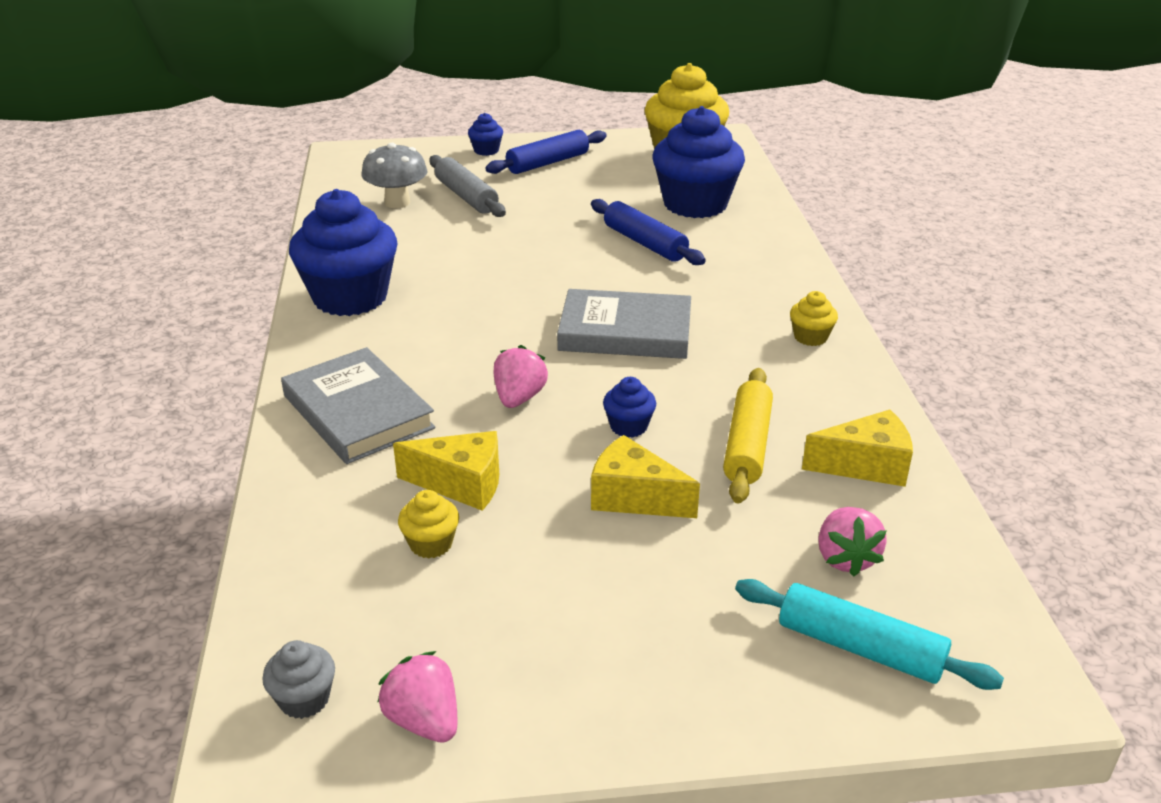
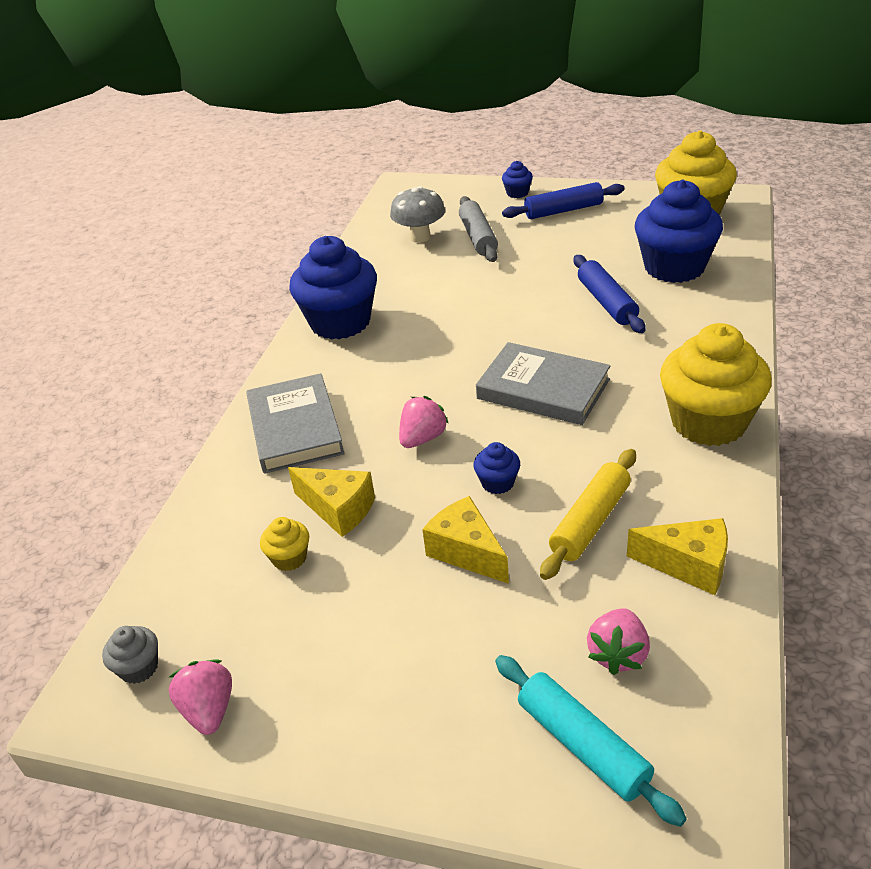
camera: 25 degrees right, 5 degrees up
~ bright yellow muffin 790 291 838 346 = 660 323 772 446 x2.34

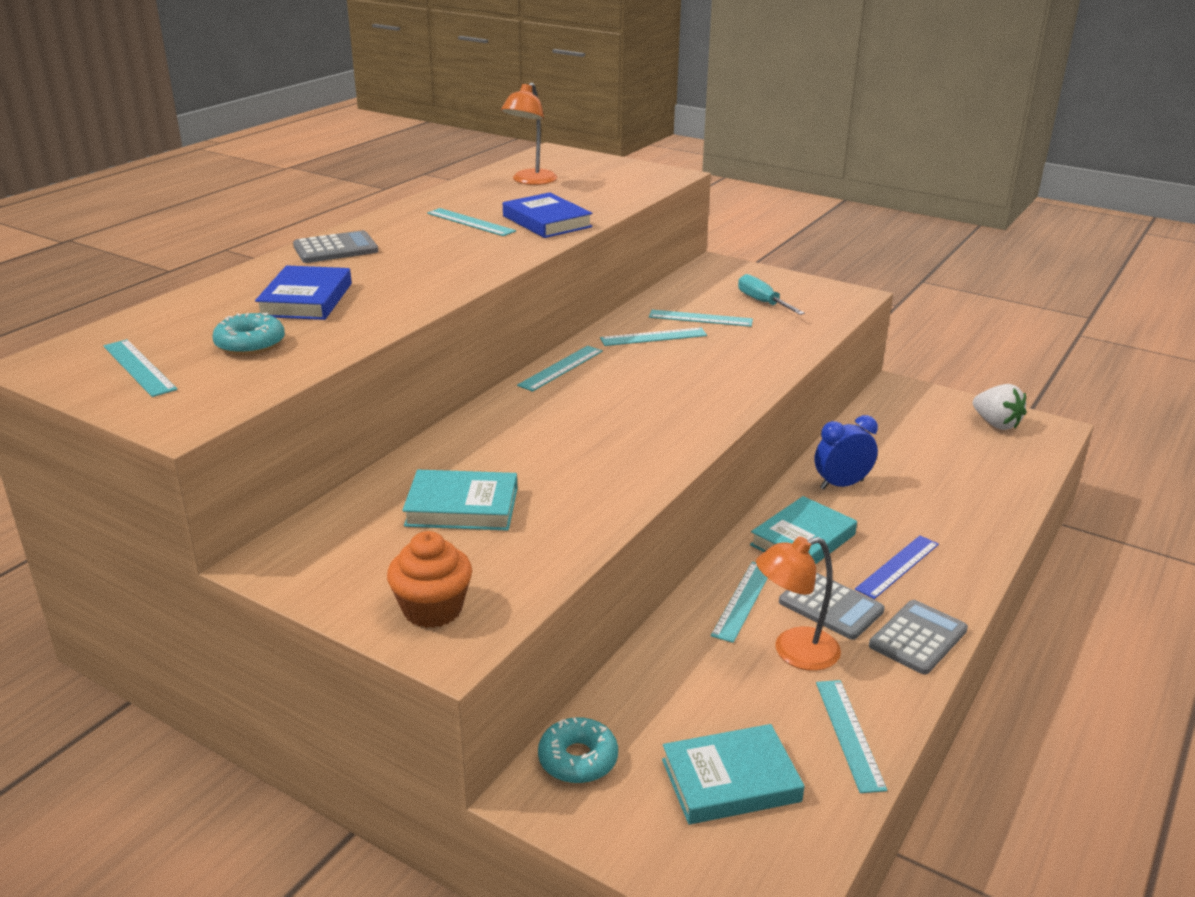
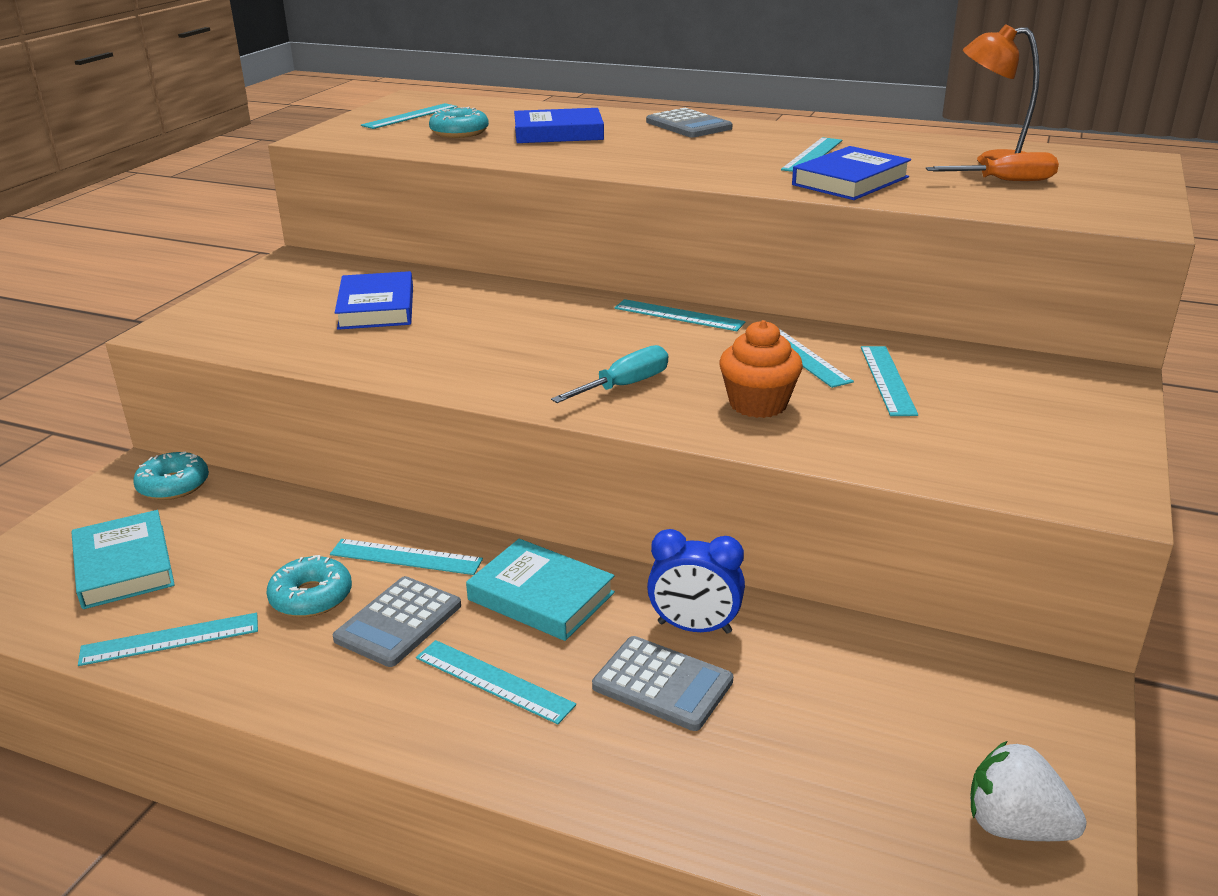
camera: 80 degrees right, 0 degrees up
~ orange-coloured muffin 387 531 472 628 to 719 320 803 418
~ teal hardcover 402 470 517 531 to cobalt hardcover 335 271 413 330
~ teal flat screwdriver 738 274 805 315 to 551 345 668 403
~ orange-coloured lamp 756 536 841 671 to teal doughnut 267 555 352 617
~ cobalt bedside clock 814 415 878 490 = 647 529 745 634 135 degrees clockwise
~ cobalt ruler 855 535 939 599 to teal ruler 416 640 576 724
~ grey pocket calculator 869 600 968 674 to 592 636 733 731
~ pure white strawberry 973 384 1027 430 = 970 741 1086 841 75 degrees clockwise
+ orange-coloured flat screwdriver 926 152 1059 181

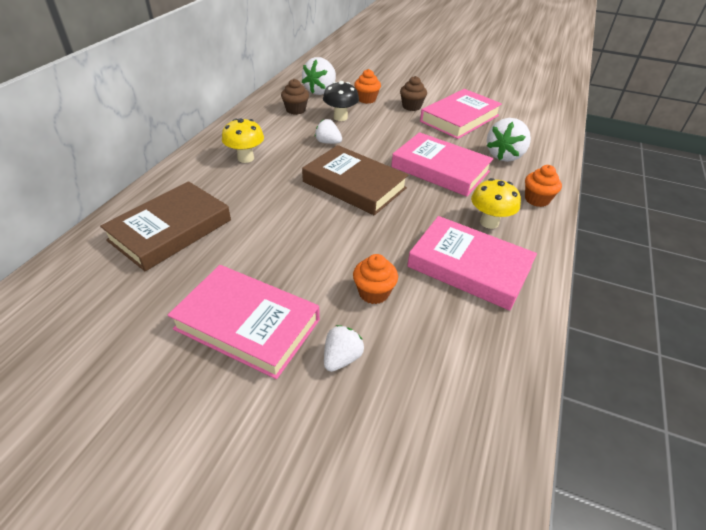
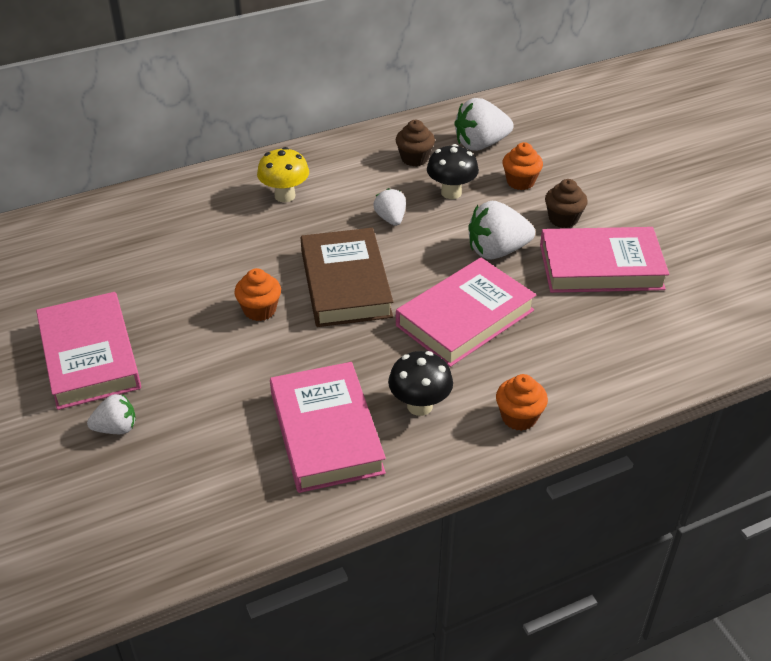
camera: 45 degrees right, 0 degrees up
- brown hardcover 100 181 231 271
~ orange-coloured muffin 353 254 398 304 to 234 268 281 321
~ rosy hardcover 391 132 493 197 = 396 258 536 367 60 degrees clockwise
~ bright yellow mushroom 471 178 521 229 to ebony mushroom 388 351 453 416
~ pure white strawberry 487 118 531 162 to 468 201 535 260

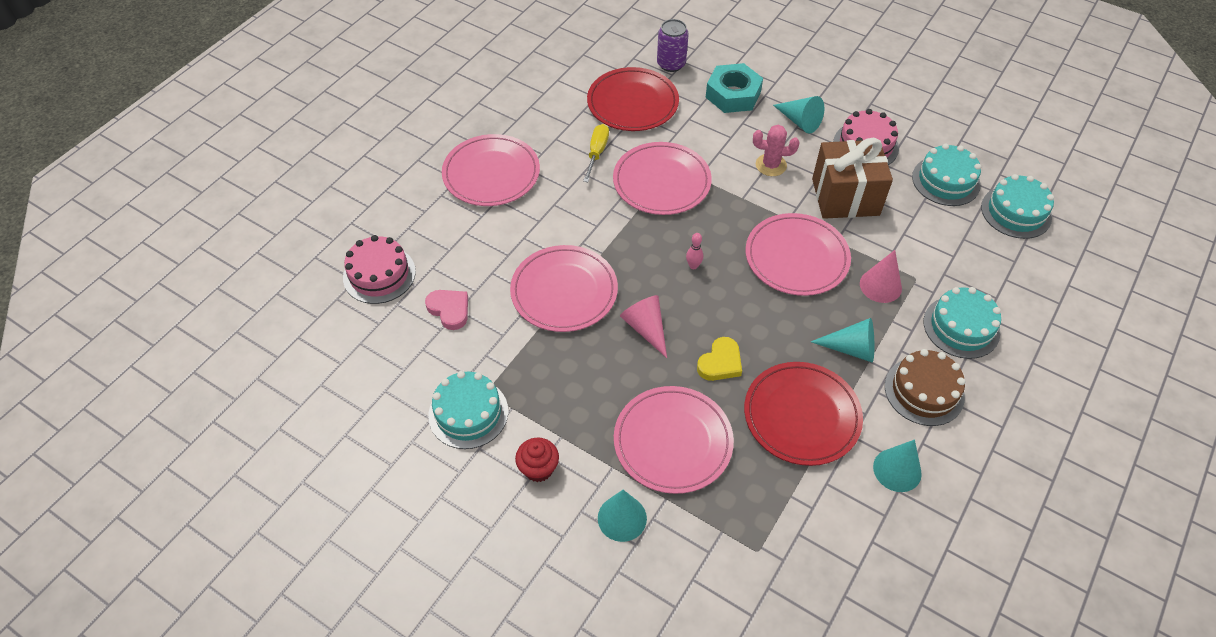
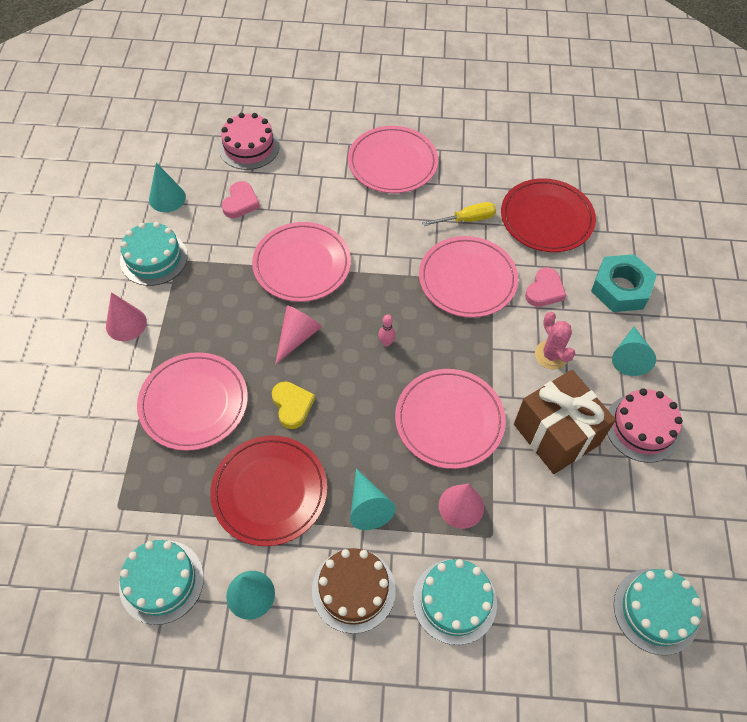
camera: 60 degrees right, 5 degrees up
~ crimson muffin 515 438 559 482 to rosy cone 106 292 147 341
~ teal cone 598 490 647 542 to 149 163 186 212
- purple soda can 657 19 689 72
~ bright yellow heart 697 337 742 381 = 272 382 315 429 120 degrees counterclockwise
~ teal cake 912 144 981 206 to 119 540 204 625
+ rosy heart 525 268 567 307

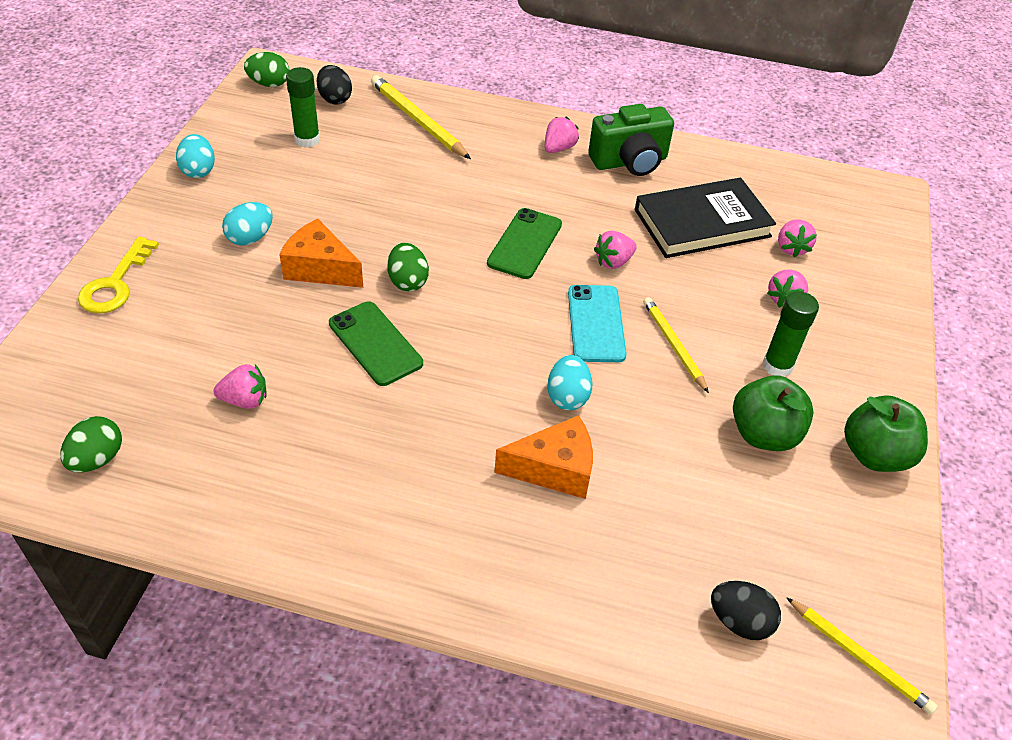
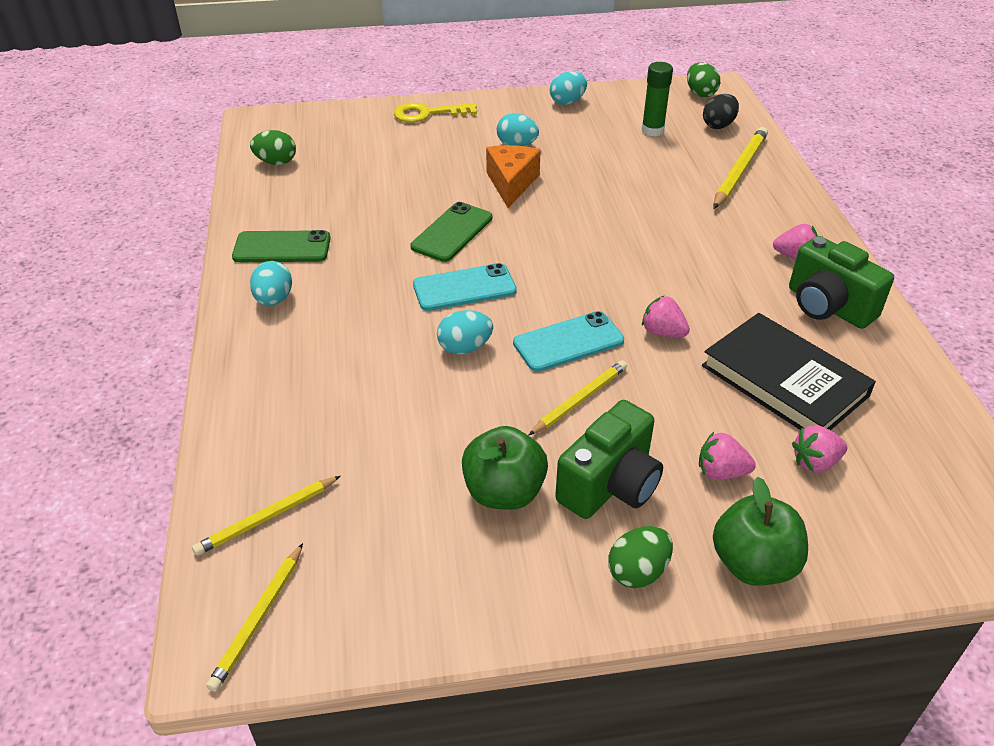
camera: 70 degrees right, 5 degrees down
- rosy strawberry 213 364 267 409
~ emerald egg 387 243 429 292 to 608 526 673 588
~ emerald smartphone 487 208 562 279 to 232 230 331 262
- orange-coloured cheese 494 415 593 499
~ ebony egg 711 581 781 640 to bright yellow lead pencil 192 476 341 556
~ emerald glue stick 763 292 819 377 to emerald camera 555 400 663 519
~ emerald apple 844 395 928 472 to 713 477 808 586
+ teal egg 250 261 292 306
+ teal smartphone 413 263 517 311

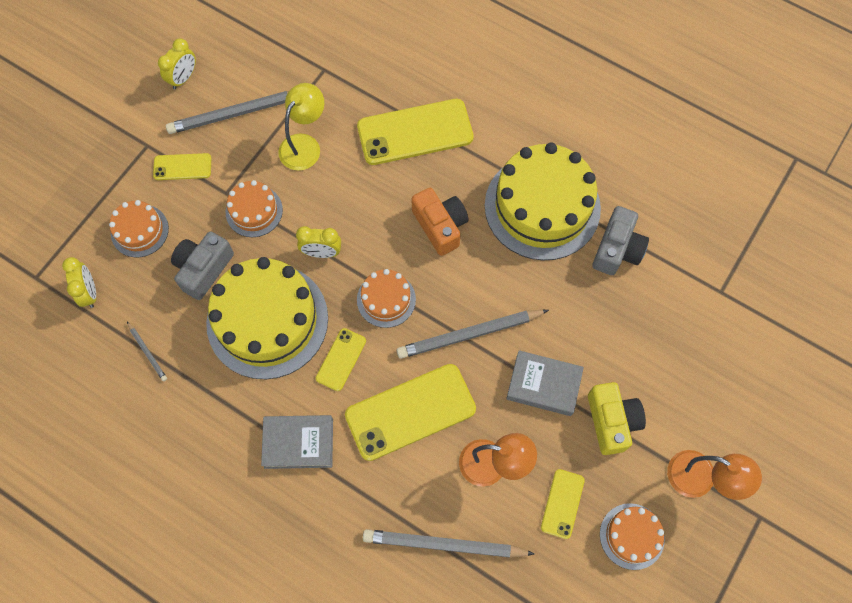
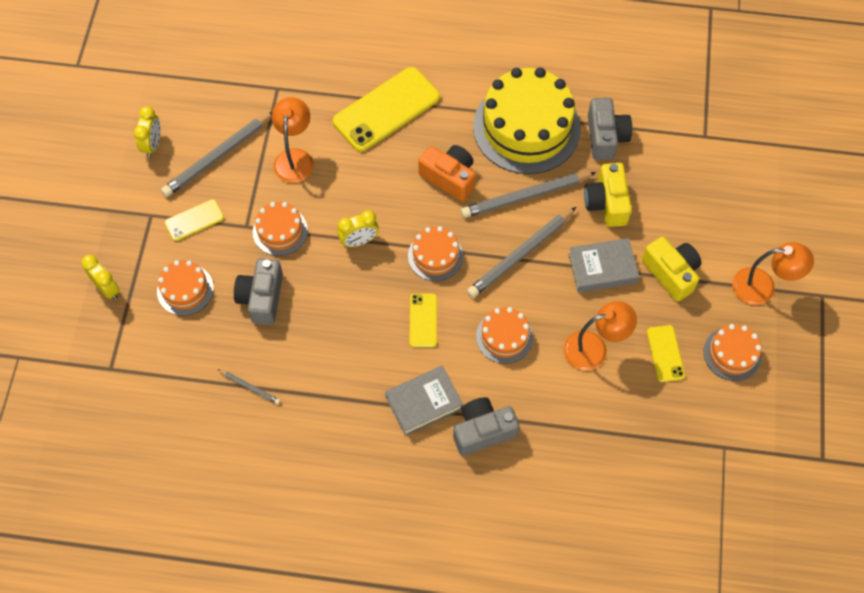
camera: 25 degrees left, 5 degrees down
~ bright yellow bedside clock 62 257 96 308 to 81 255 120 300
- bright yellow cake 206 257 328 379
~ bright yellow lamp 278 83 324 171 to orange-coloured lamp 272 97 314 183
~ bright yellow smartphone 345 364 476 461 to orange-coloured cake 476 307 533 364
~ grey lead pencil 363 529 535 558 to 461 172 596 218
+ grey camera 453 397 520 456
+ bright yellow camera 584 163 632 227

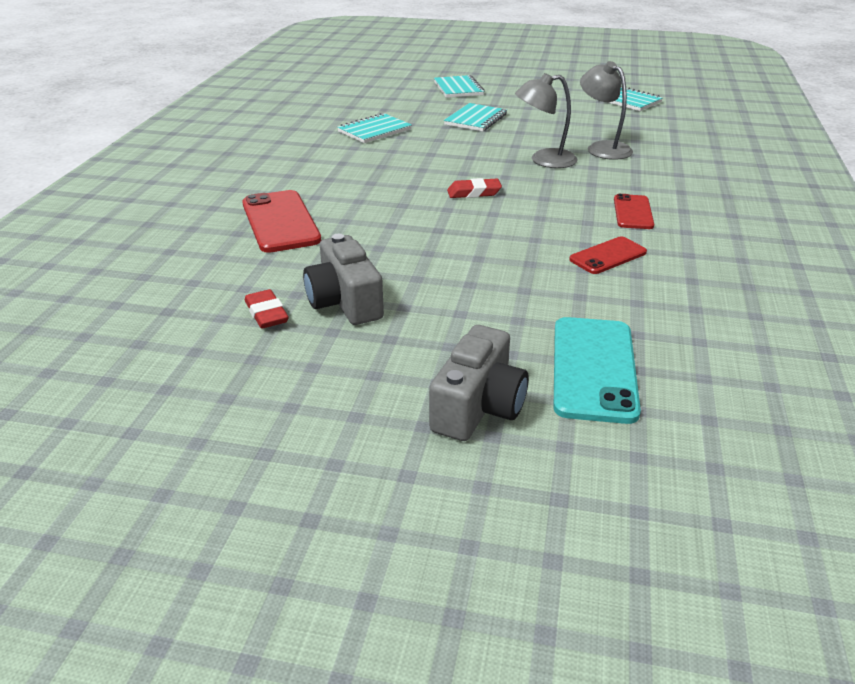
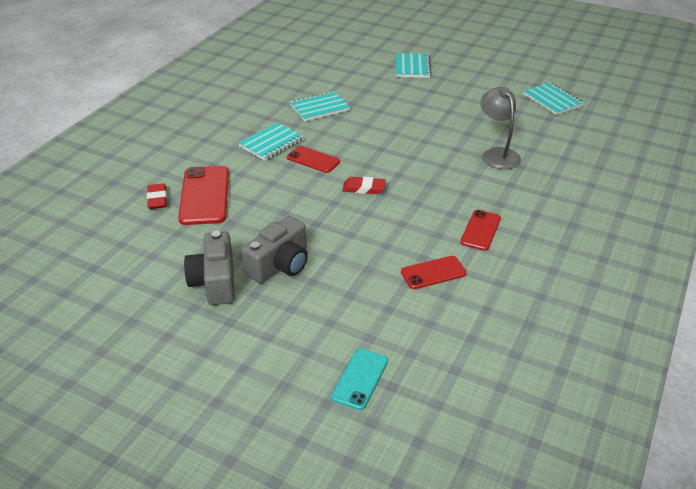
camera: 15 degrees right, 5 degrees up
~ crimson gum eraser 245 289 289 328 to 147 183 167 209
~ grey camera 429 325 529 441 to 241 216 308 283
~ teal notepad 444 103 507 131 to 239 122 304 161
- grey lamp 515 73 577 168
~ teal smartphone 553 317 641 424 = 331 348 388 410 x0.60
+ crimson smartphone 287 146 340 173

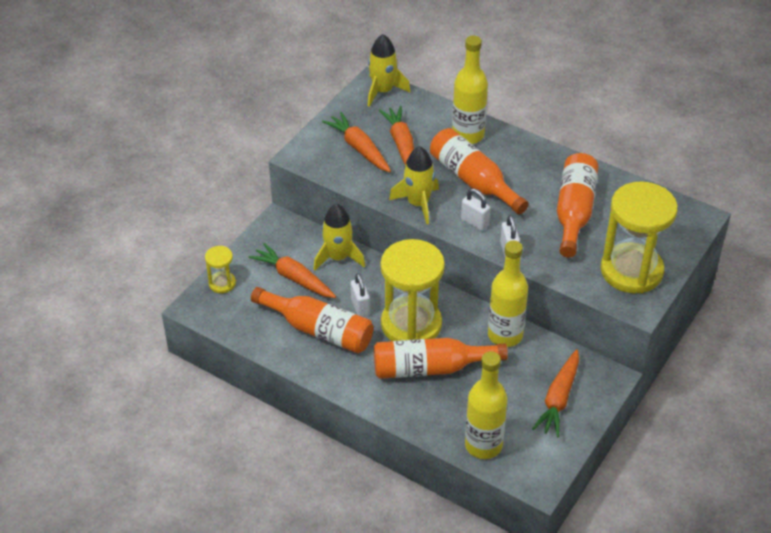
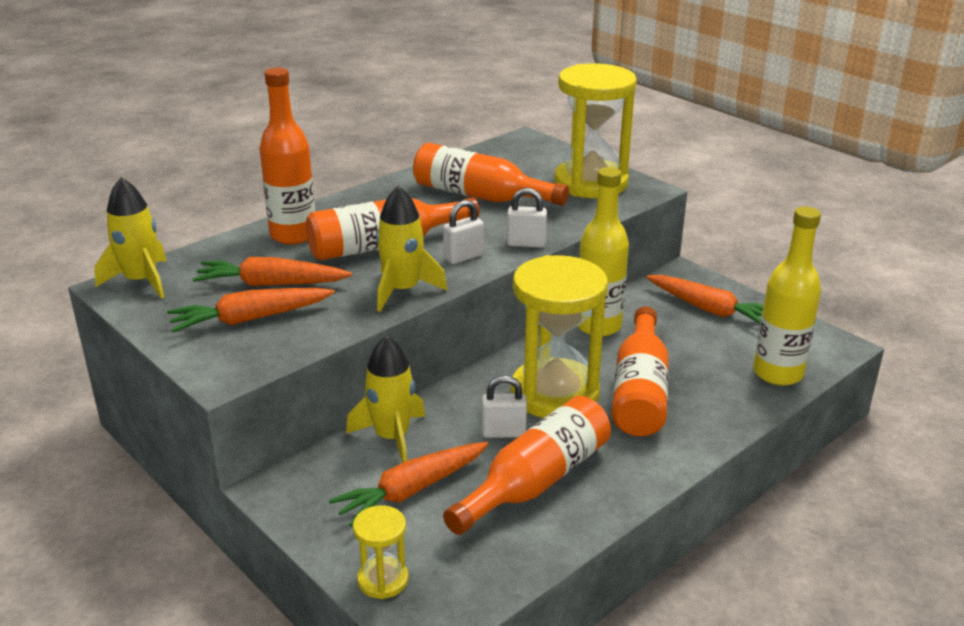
camera: 75 degrees left, 15 degrees down
~ bright yellow flask 452 36 488 144 to orange-coloured flask 260 67 315 245

